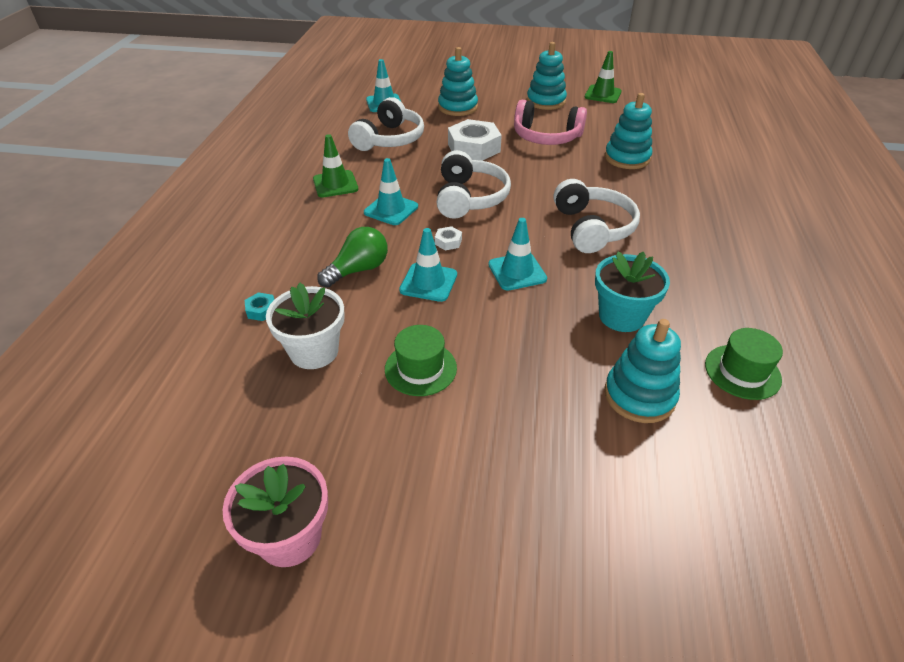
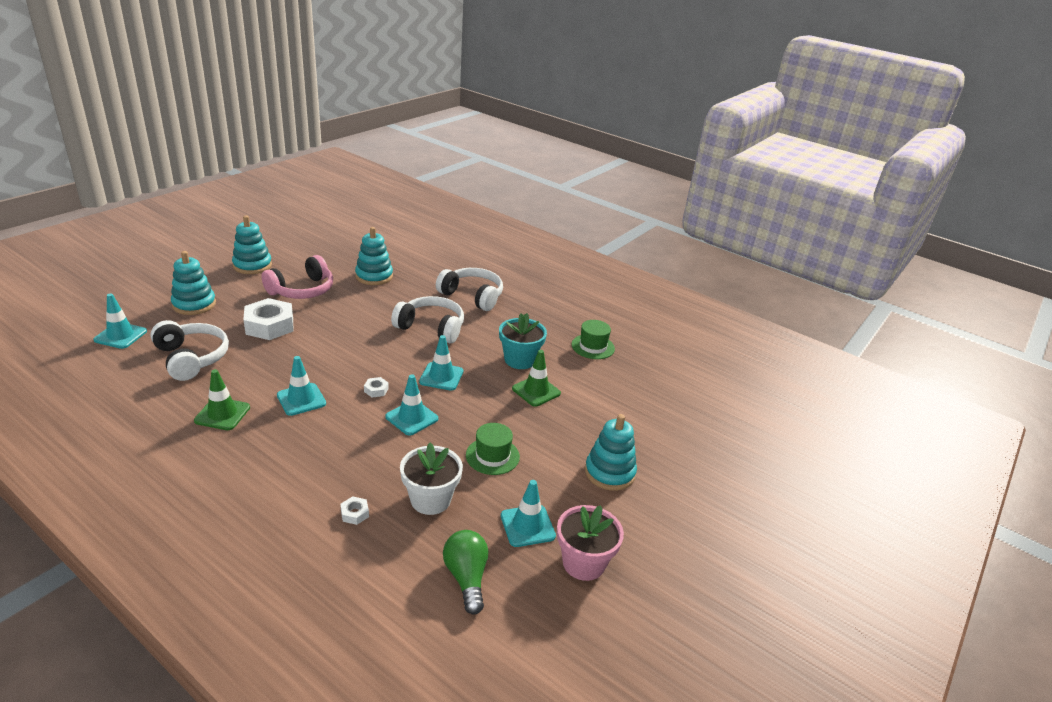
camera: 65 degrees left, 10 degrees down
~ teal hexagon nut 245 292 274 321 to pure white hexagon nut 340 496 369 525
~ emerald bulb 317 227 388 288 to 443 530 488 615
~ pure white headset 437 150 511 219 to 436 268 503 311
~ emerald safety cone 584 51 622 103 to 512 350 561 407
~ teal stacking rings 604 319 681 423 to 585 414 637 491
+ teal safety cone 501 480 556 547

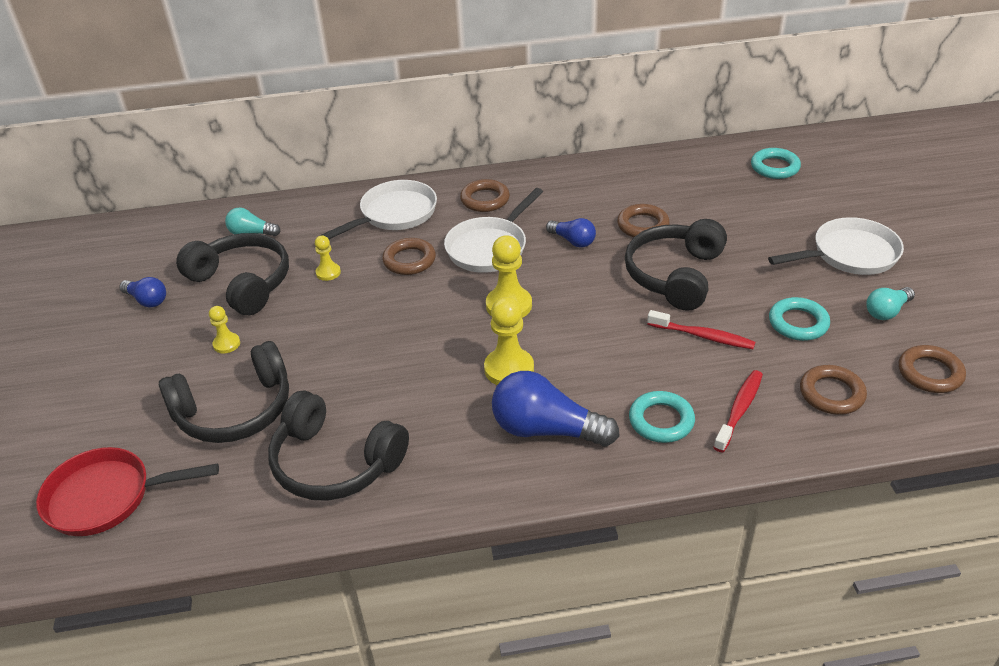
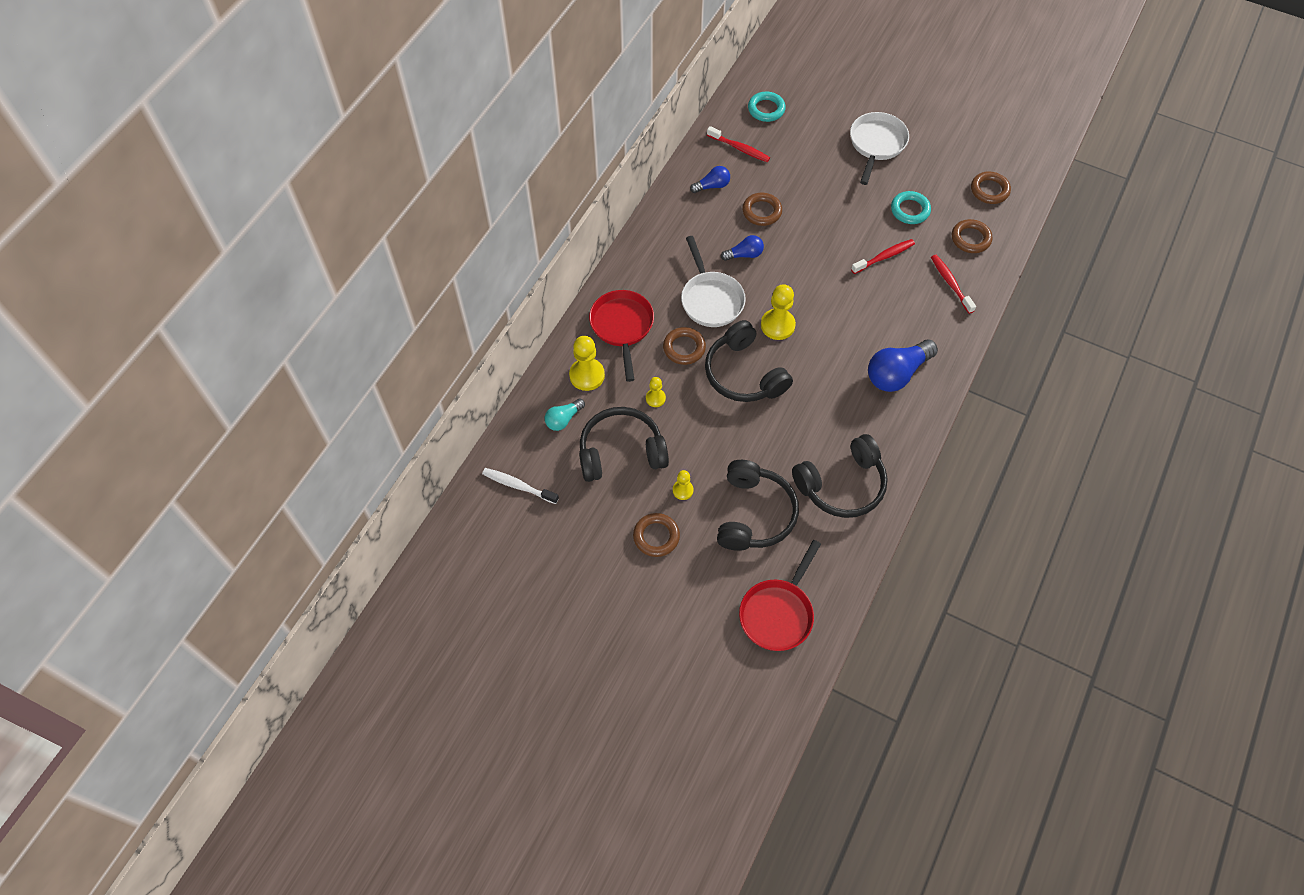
camera: 55 degrees left, 20 degrees up
~ cobalt bulb 119 277 166 308 to 690 166 730 193
~ pure white pan 320 180 437 239 to crimson pan 589 290 654 382
~ brown torus 460 179 510 212 to 633 513 680 557
~ bright yellow game pawn 484 297 534 385 to 569 336 605 391
~ ebony headset 625 219 727 311 to 705 320 793 402
- teal torus 629 391 695 443
- teal bulb 866 287 915 320
+ pure white dental brush 482 468 559 504
+ crimson dental brush 707 126 770 162

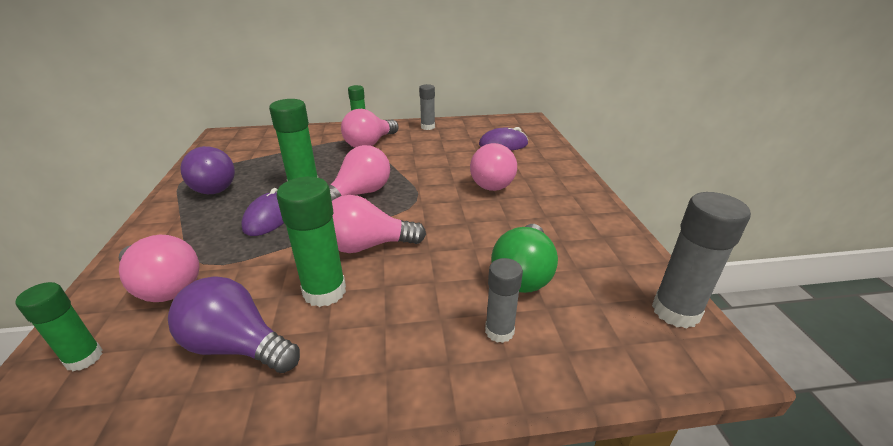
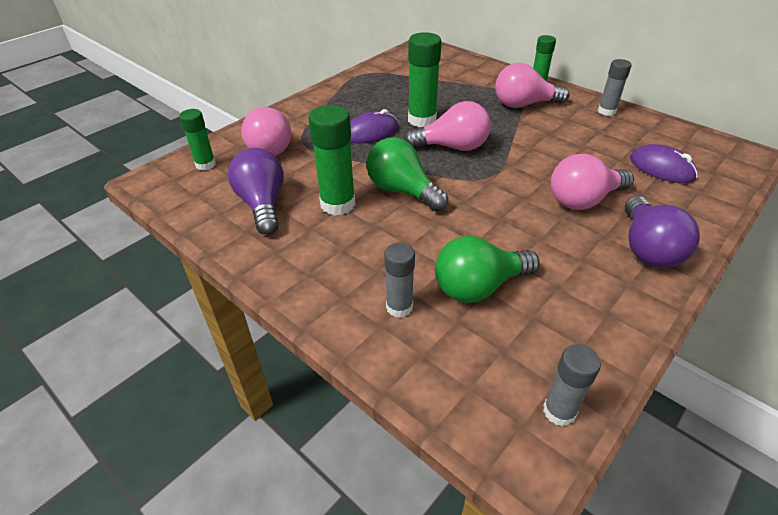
camera: 50 degrees right, 10 degrees up
~ purple bulb 180 146 235 194 to 625 196 700 268
~ rosy bulb 332 195 426 253 to emerald bulb 366 137 448 211
~ grey glue stick 652 192 751 329 = 543 344 601 427 x0.62

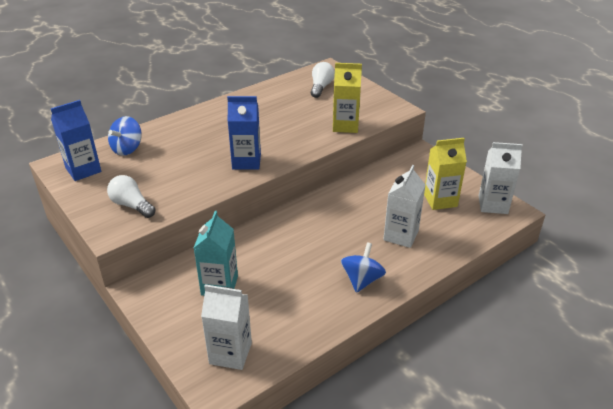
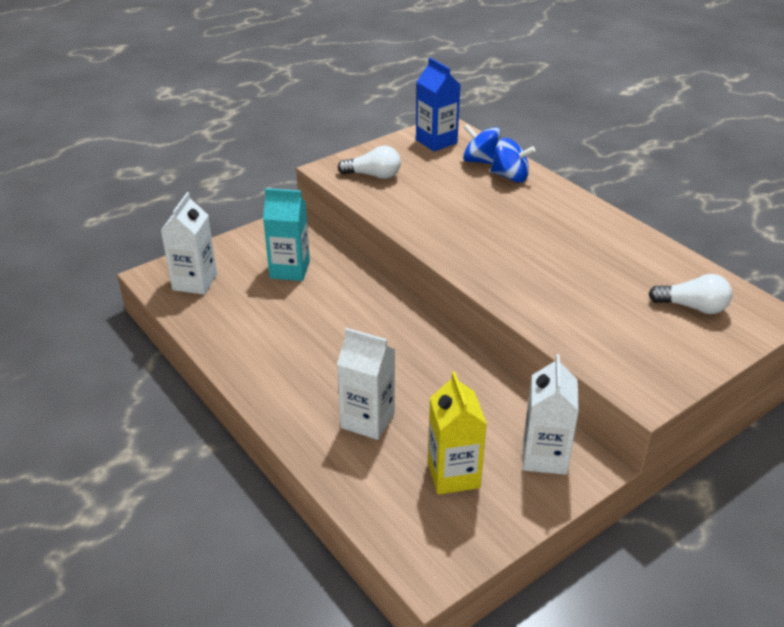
camera: 90 degrees right, 0 degrees up
~ pure white bulb 107 175 156 218 = 338 146 401 179 60 degrees clockwise
- cobalt carton 227 96 261 169
- bright yellow carton 333 63 362 133
~ cobalt whirligig 341 242 386 293 to 491 138 535 182
~ pure white carton 479 142 523 214 to 523 354 579 475

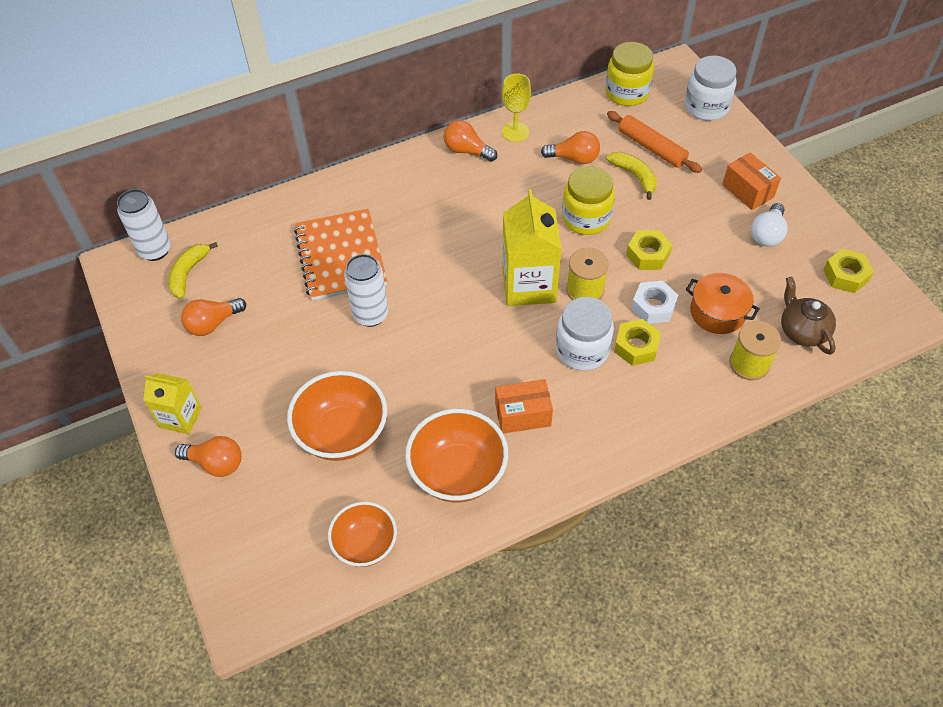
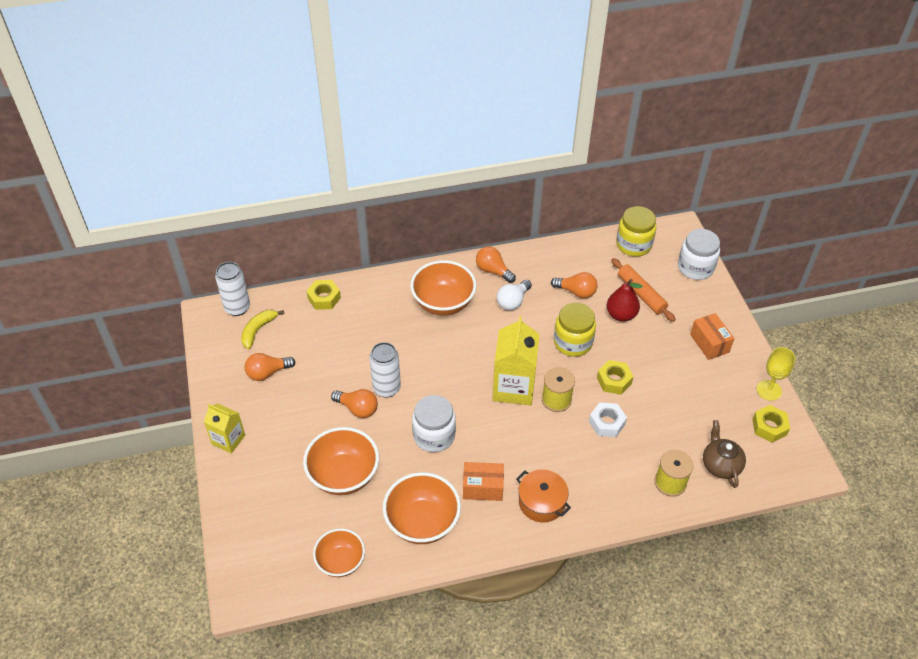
camera: 10 degrees right, 5 degrees down
~ orange-coloured bulb 175 436 242 477 to 331 389 378 418
- orange-coloured notepad 294 209 387 301
~ bright yellow wine glass 502 73 531 142 to 757 347 796 401
~ pure white jam jar 556 297 614 371 to 412 395 456 452
~ bright yellow toy banana 607 152 657 200 to crimson pear fruit 607 279 642 322
~ bright yellow hexagon nut 614 319 661 366 to 306 280 341 310
~ orange-coloured cooking pot 686 273 760 334 to 516 469 571 523
~ pure white bulb 751 203 787 247 to 497 280 532 310
+ orange-coloured bowl 410 260 476 316

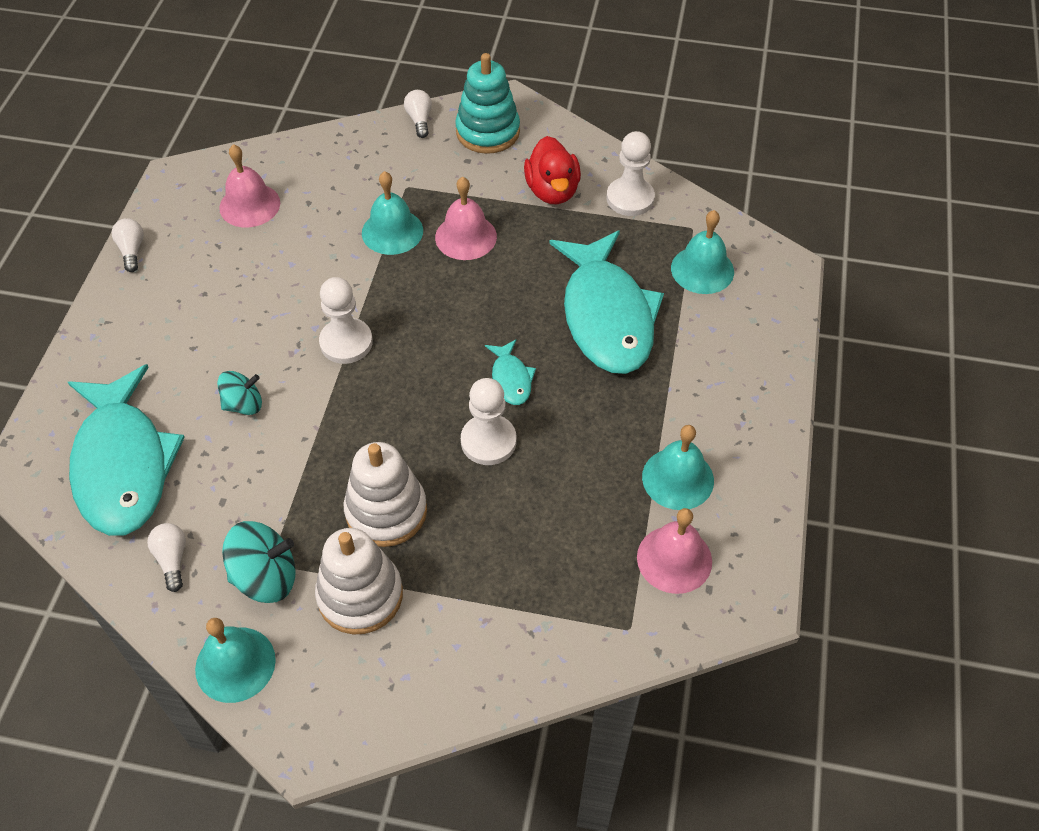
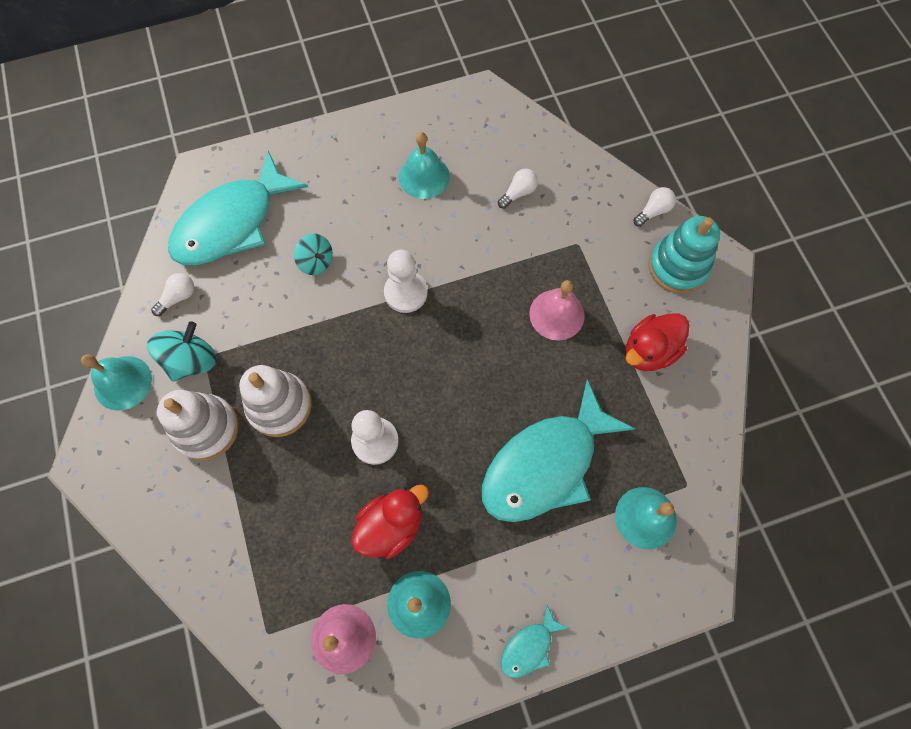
camera: 60 degrees right, 15 degrees up
~ pure white bulb 112 218 144 272 to 498 169 538 209
- rosy bell 219 144 280 227
~ teal whirligig 222 521 296 603 = 147 321 217 381 105 degrees counterclockwise
~ teal bell 362 171 423 255 to 399 132 450 199
~ teal toy fish 485 339 536 405 to 501 605 569 678
- pure white game pawn 607 131 655 216
+ crimson rubber duck 351 485 429 559

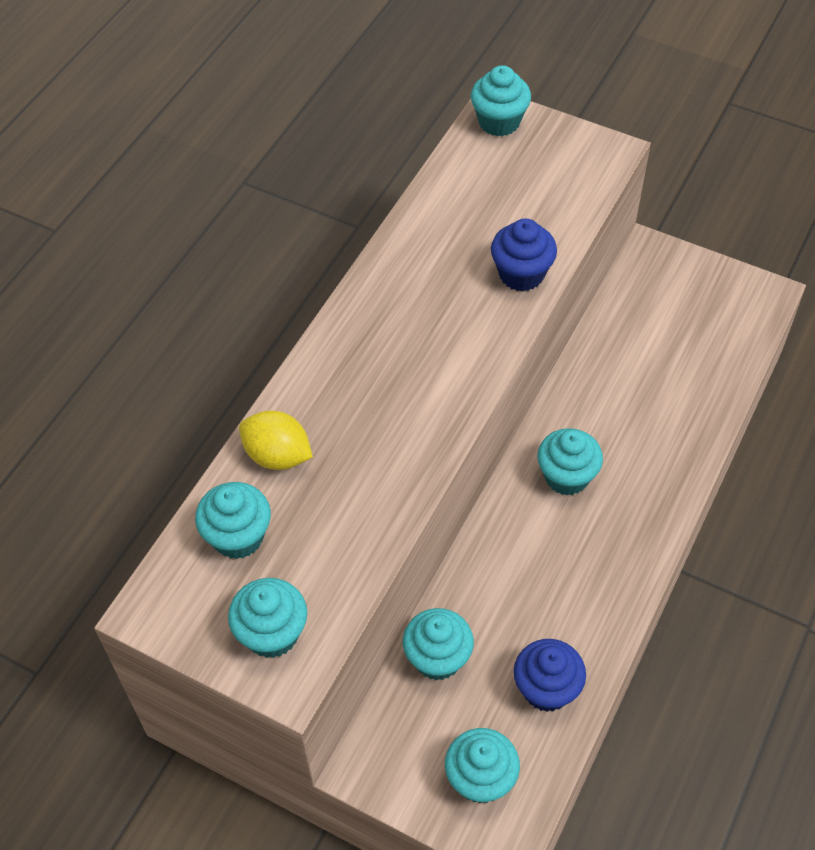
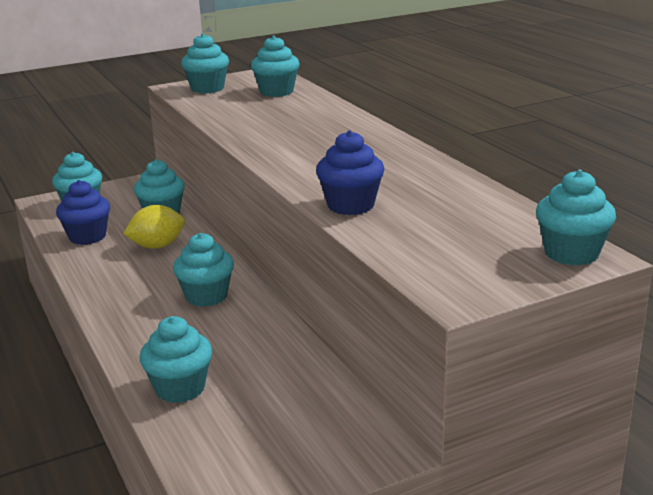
camera: 125 degrees right, 30 degrees down
~ bright yellow lemon 239 411 313 470 to 123 205 185 249
+ teal muffin 139 316 212 403

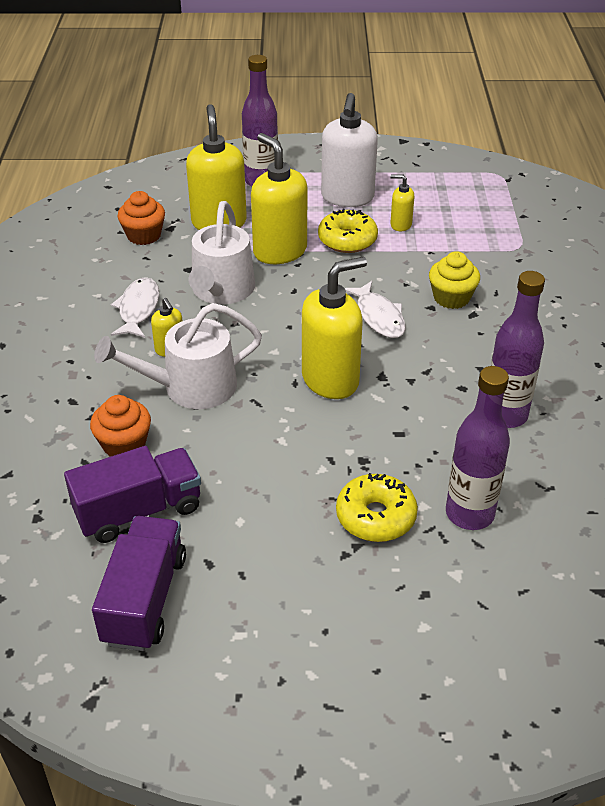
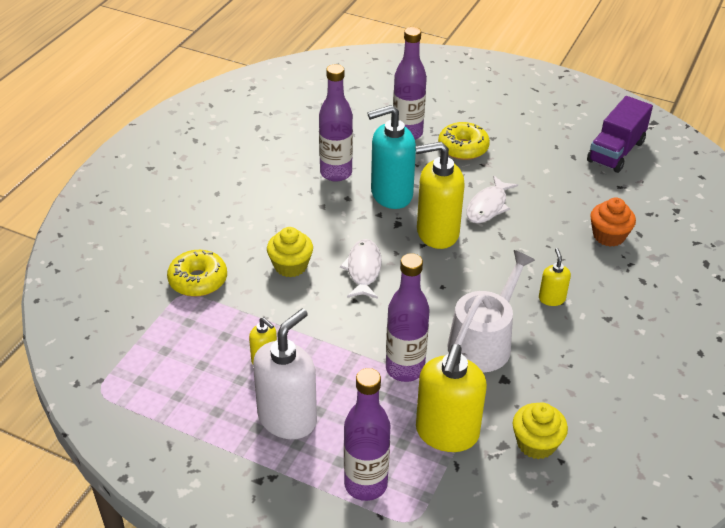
camera: 155 degrees left, 0 degrees up
- purple truck 64 446 201 543
- pure white watering pot 94 303 262 409
~ pure white toy fish 111 277 159 338 to 466 176 518 223
~ orange-coloured muffin 117 191 165 245 to bright yellow muffin 513 402 568 459
~ bright yellow pump bottle 251 133 307 264 to purple flask 386 253 430 382
~ bright yellow doughnut 318 209 378 253 to 167 250 227 297
+ teal pump bottle 367 105 416 209

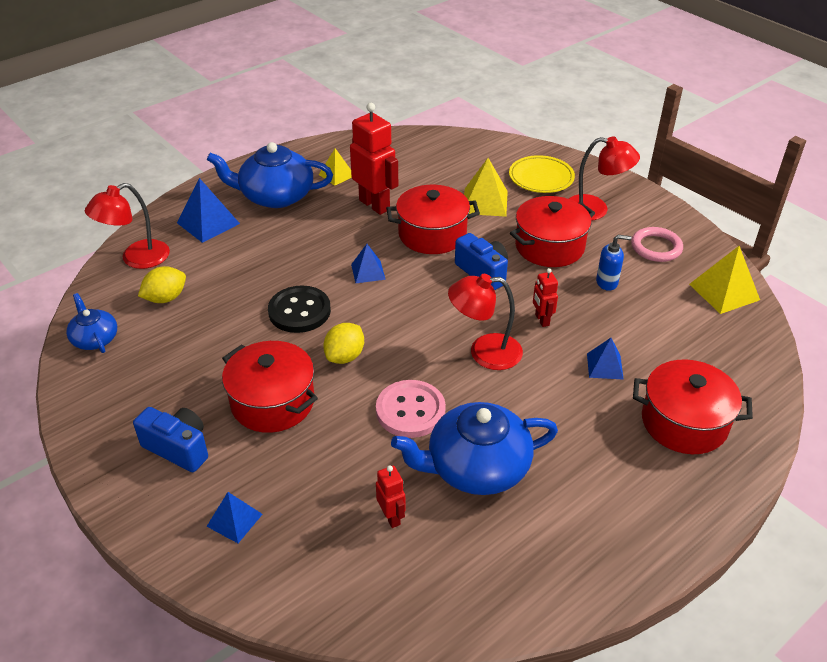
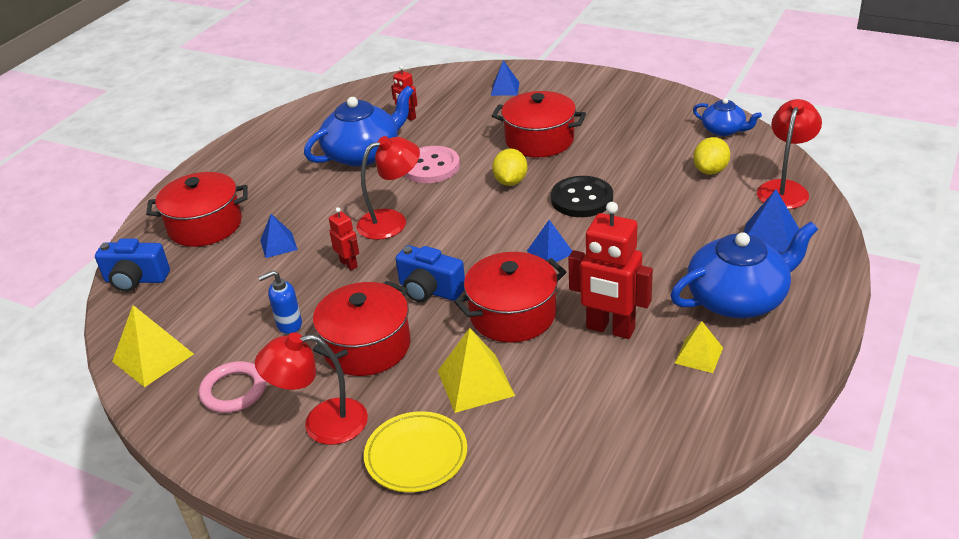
camera: 160 degrees right, 5 degrees down
~ cobalt camera 133 407 208 472 to 95 239 170 292

